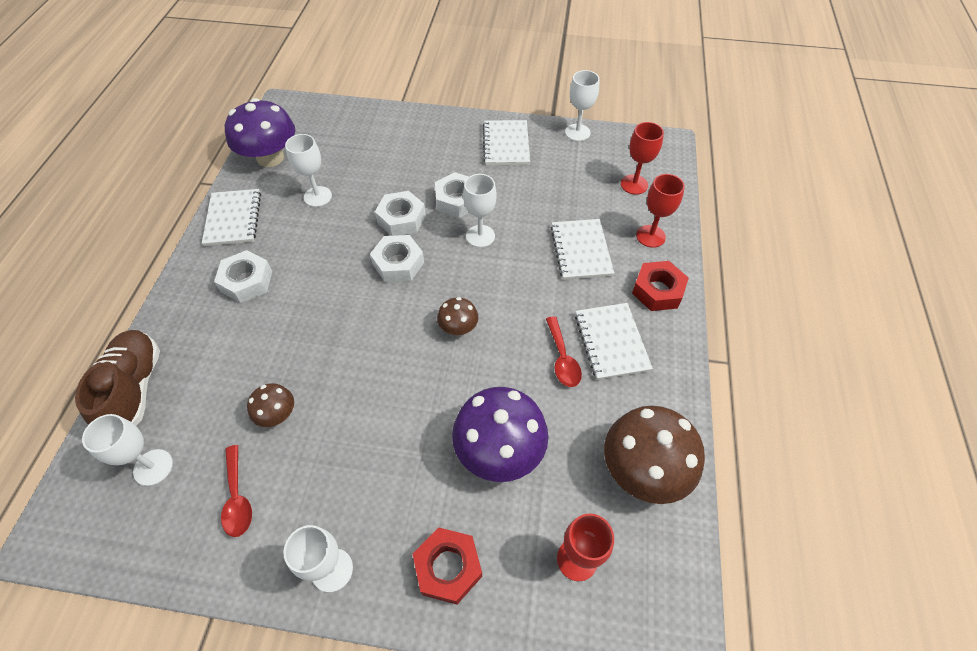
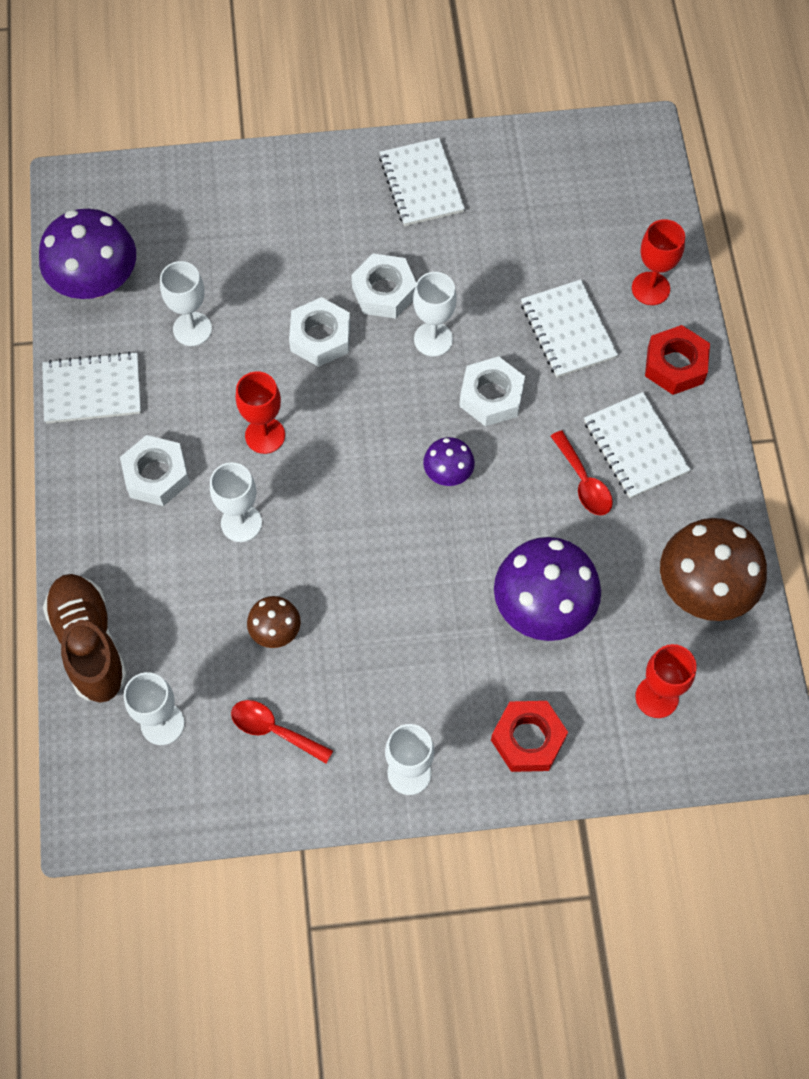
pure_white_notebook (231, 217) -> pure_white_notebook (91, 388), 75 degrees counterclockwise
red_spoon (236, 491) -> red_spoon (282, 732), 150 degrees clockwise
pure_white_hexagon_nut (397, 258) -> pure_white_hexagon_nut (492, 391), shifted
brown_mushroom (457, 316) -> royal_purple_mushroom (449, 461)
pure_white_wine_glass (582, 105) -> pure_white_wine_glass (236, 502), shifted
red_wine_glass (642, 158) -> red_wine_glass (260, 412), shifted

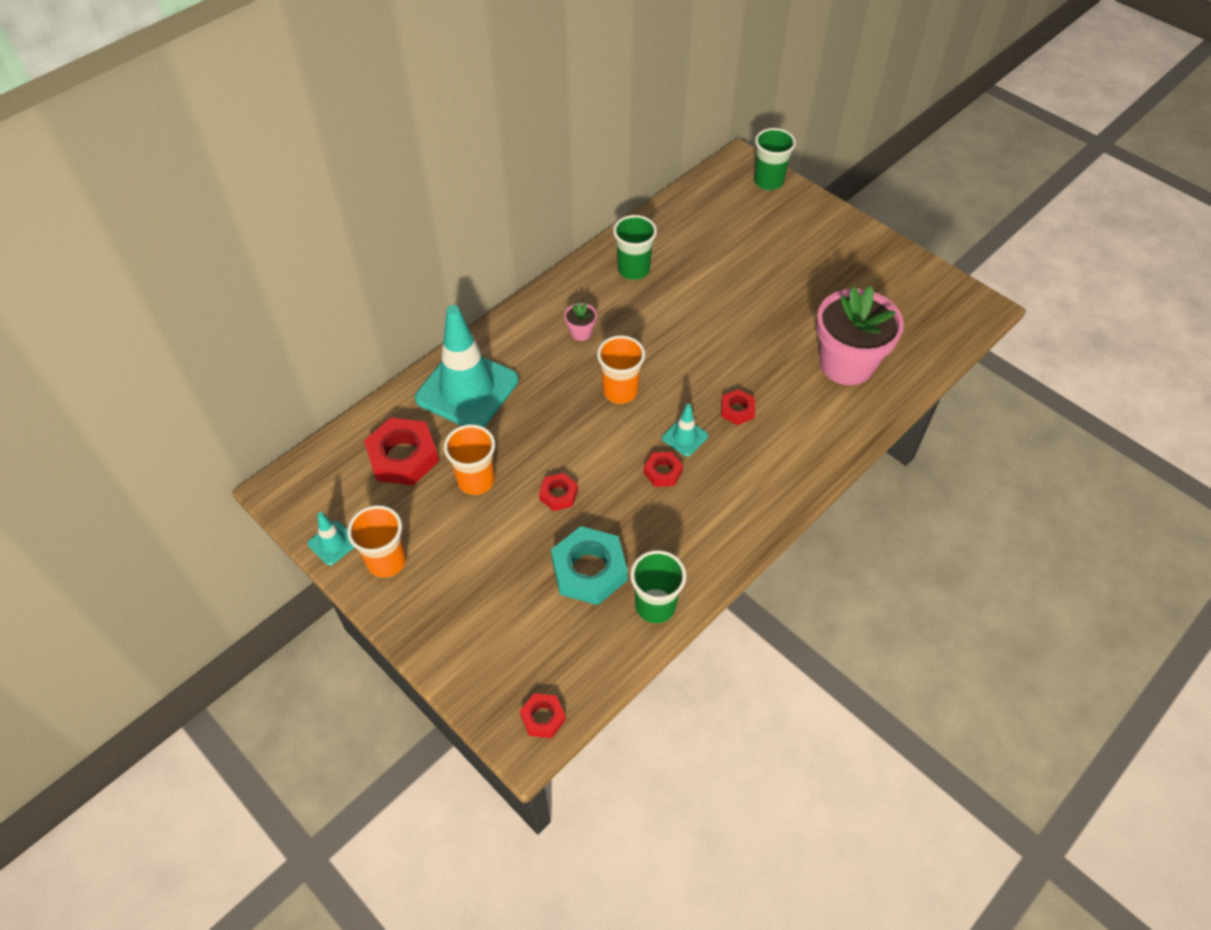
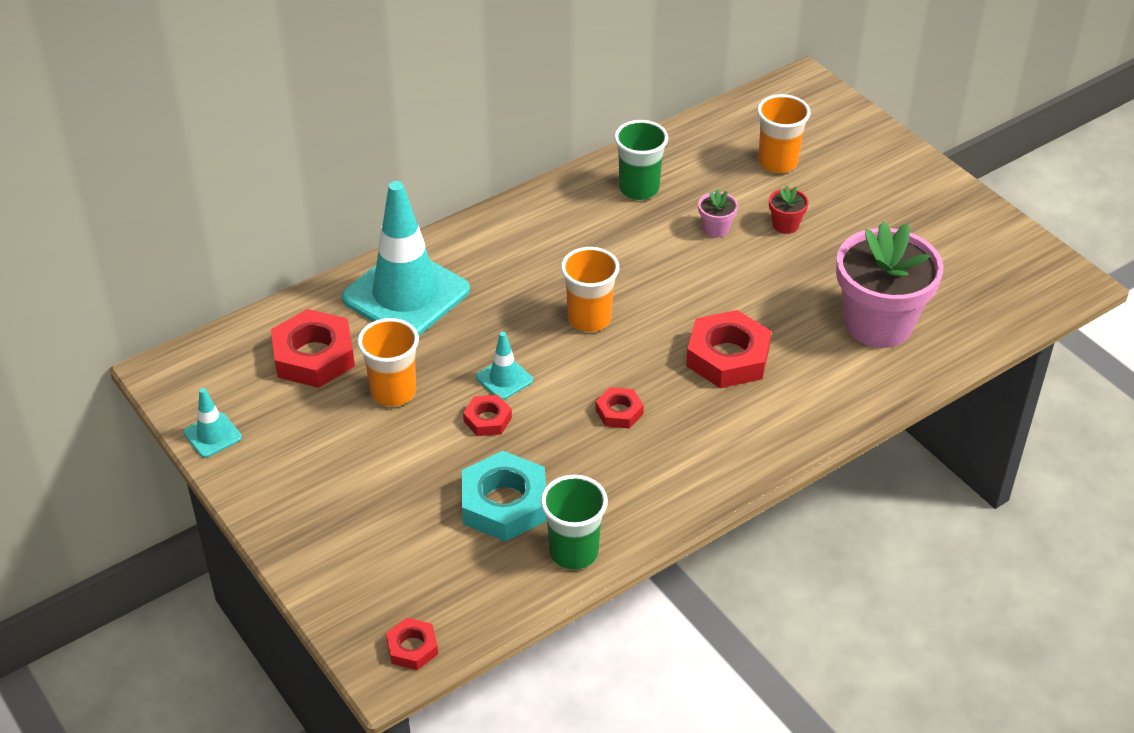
orange_beaker (376, 541) -> orange_beaker (784, 133), shifted
rose-pink_potted_plant (580, 321) -> rose-pink_potted_plant (718, 213), shifted
teal_road_cone (685, 430) -> teal_road_cone (504, 366), shifted
red_hexagon_nut (738, 407) -> red_hexagon_nut (728, 349), x1.90
emerald_beaker (775, 159) -> none
none -> red_potted_plant (789, 210)

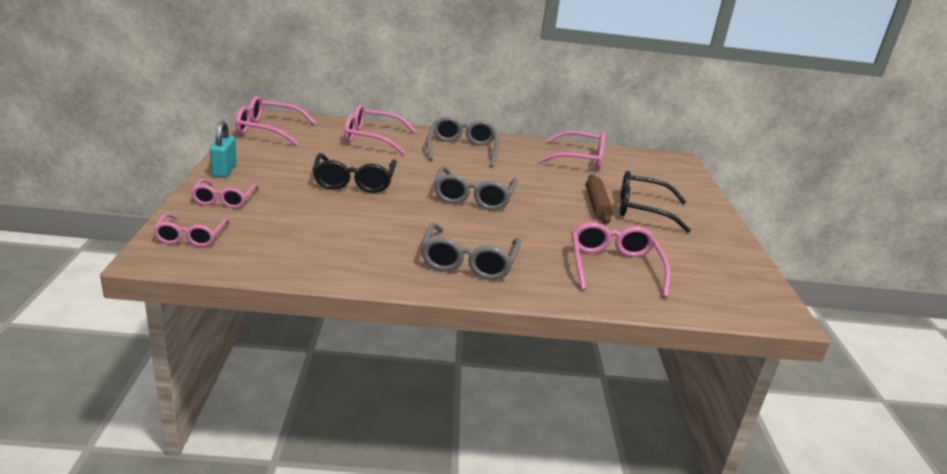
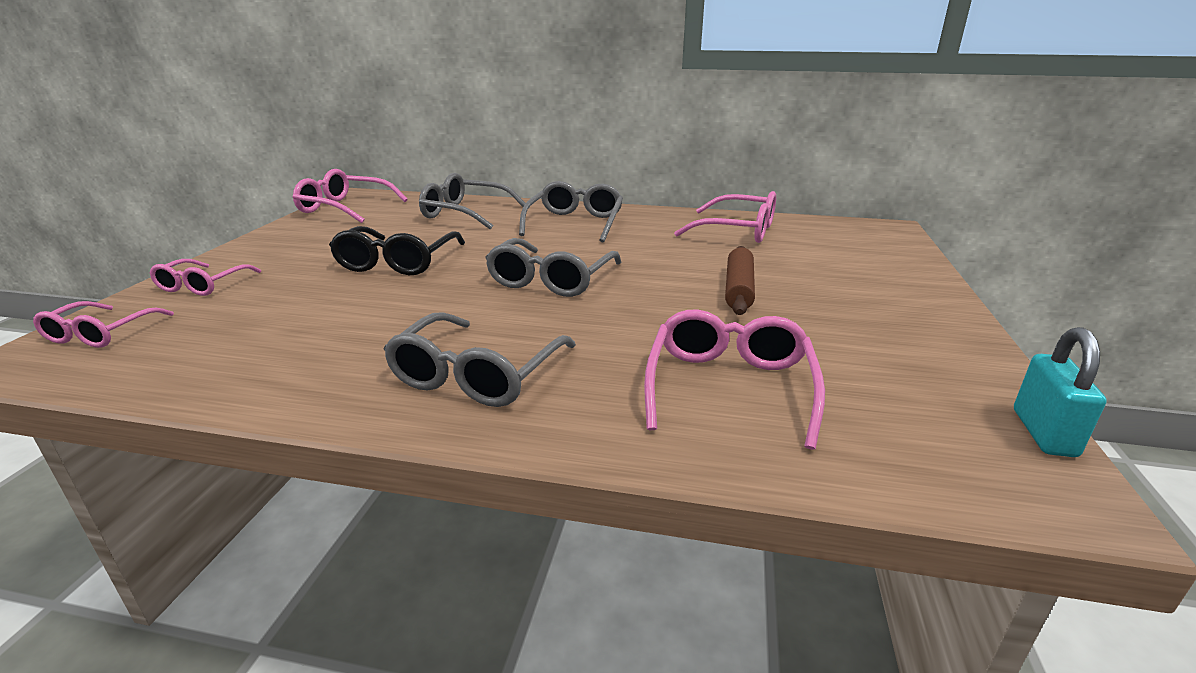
teal_small_lock (223, 149) -> teal_small_lock (1060, 392), shifted
rose-pink_glasses (380, 129) -> gray_glasses (472, 201)
jet-black_glasses (655, 202) -> none

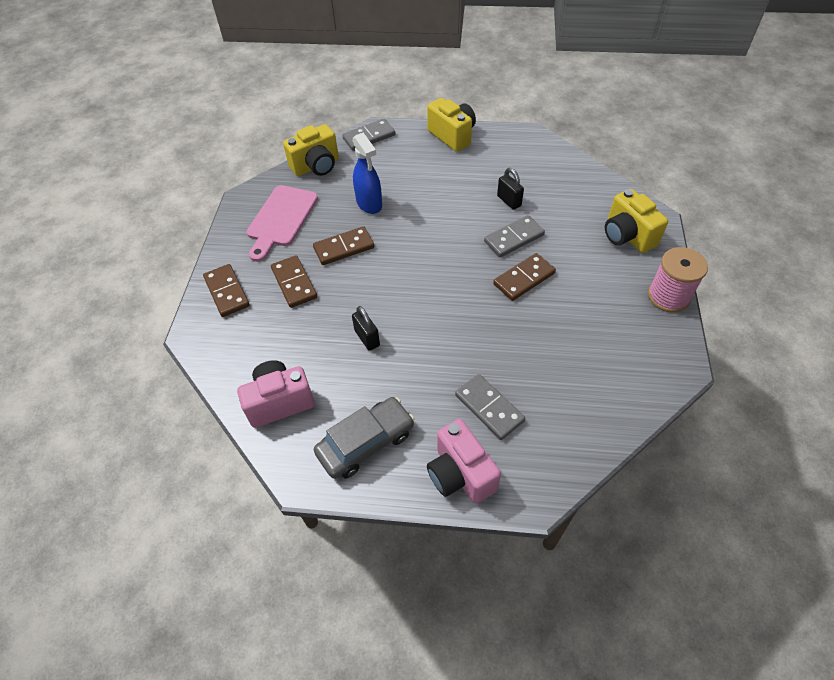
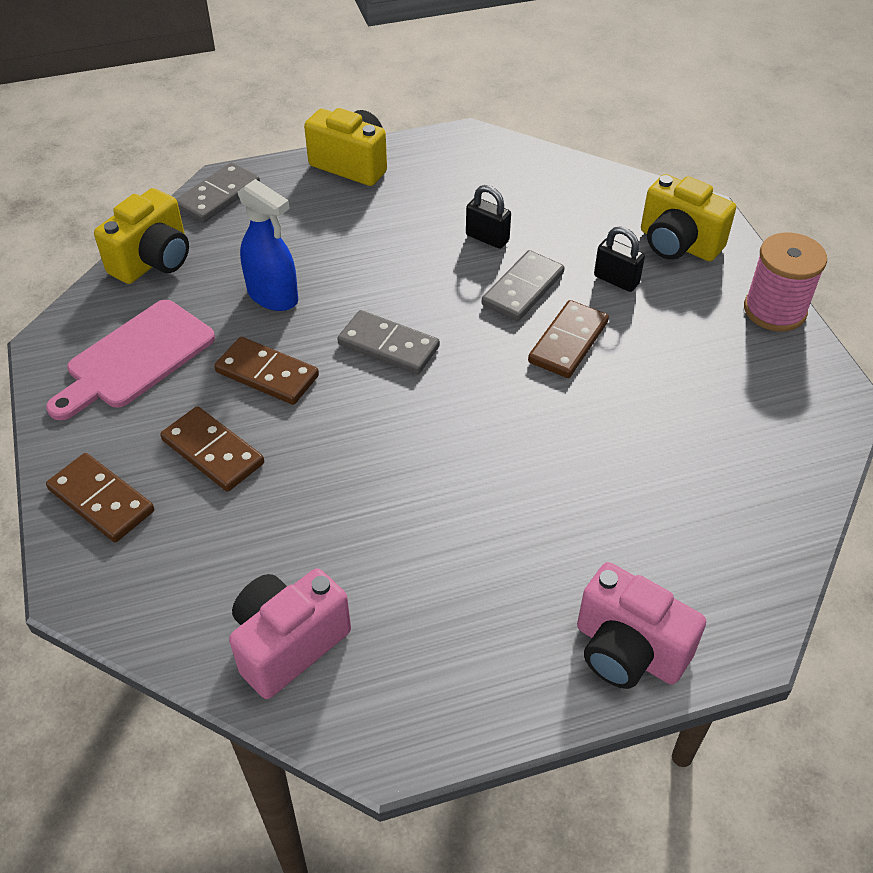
rose-pink_chopping_board (282, 223) -> rose-pink_chopping_board (130, 360), 45 degrees clockwise
brown_domino_tile (343, 245) -> brown_domino_tile (266, 371), 75 degrees clockwise
gray_car (364, 438) -> none
jet-black_small_lock (366, 328) -> jet-black_small_lock (619, 259), shifted
gray_domino_tile (490, 407) -> gray_domino_tile (388, 342), shifted

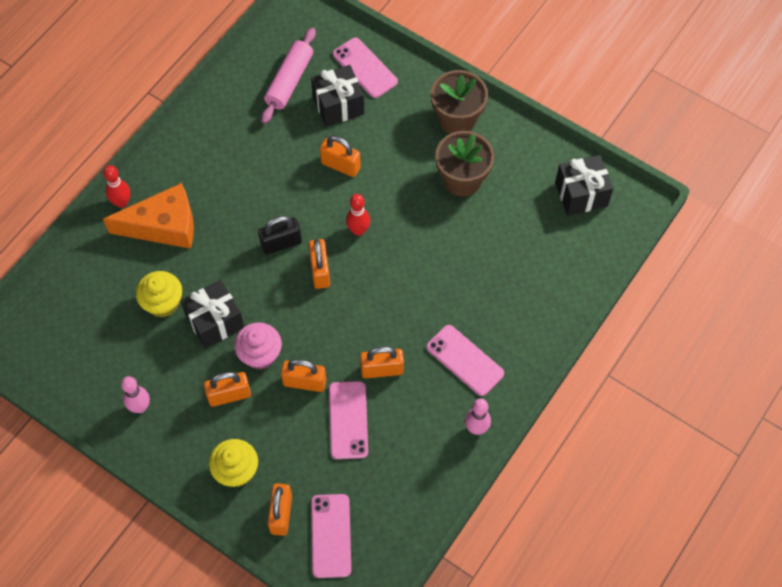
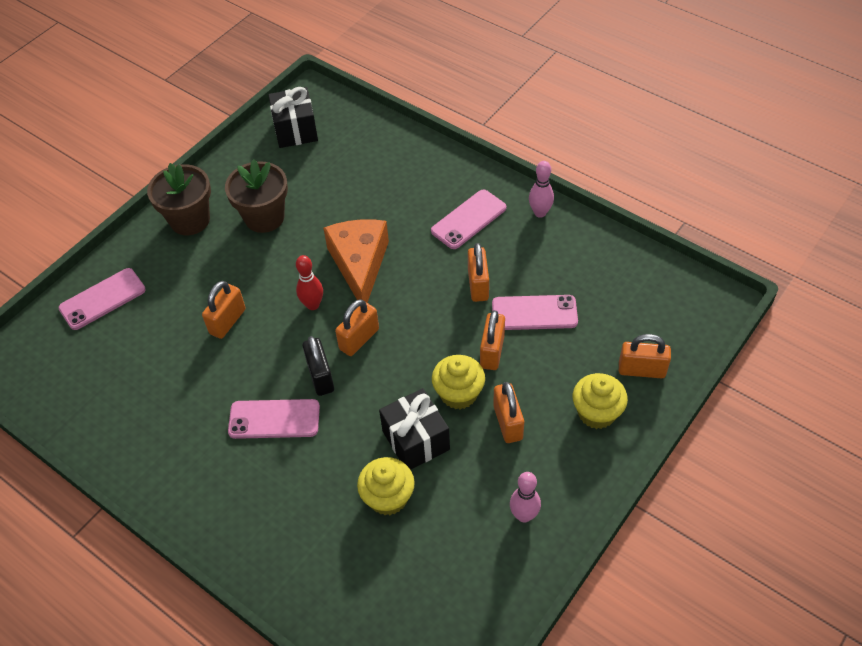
red_bowling_pin (116, 186) -> none
orange_piece_of_cheese (148, 216) -> orange_piece_of_cheese (356, 261), shifted
rose-pink_fairy_cake (258, 346) -> bright_yellow_fairy_cake (458, 382)
rose-pink_rolling_pin (288, 76) -> none
orange_small_lock (319, 264) -> orange_small_lock (357, 327), 45 degrees counterclockwise
jet-black_present (337, 96) -> none
rose-pink_mobile_phone (331, 536) -> rose-pink_mobile_phone (274, 419), shifted

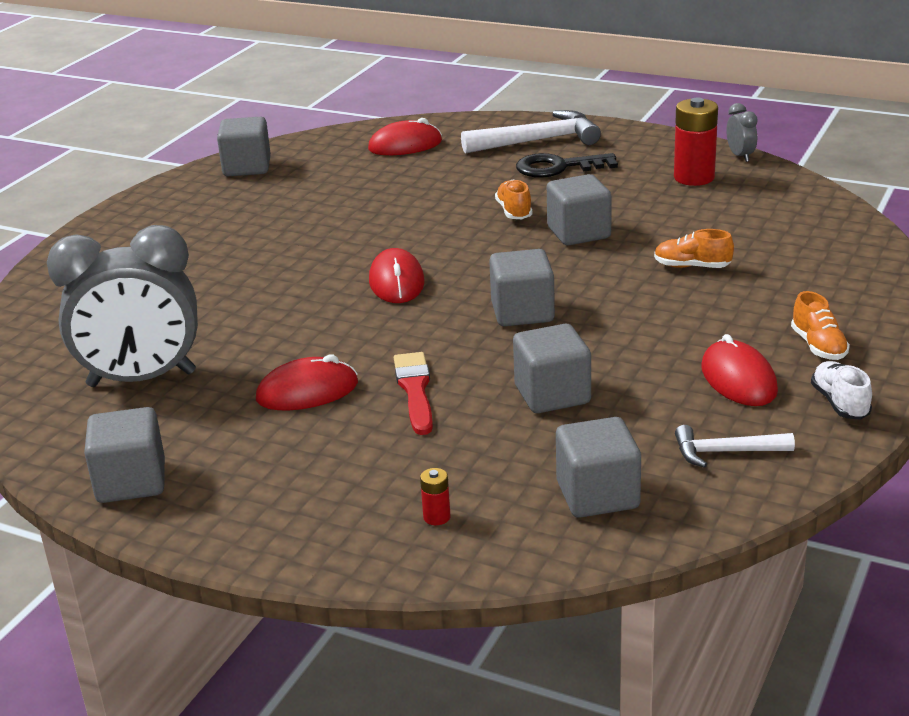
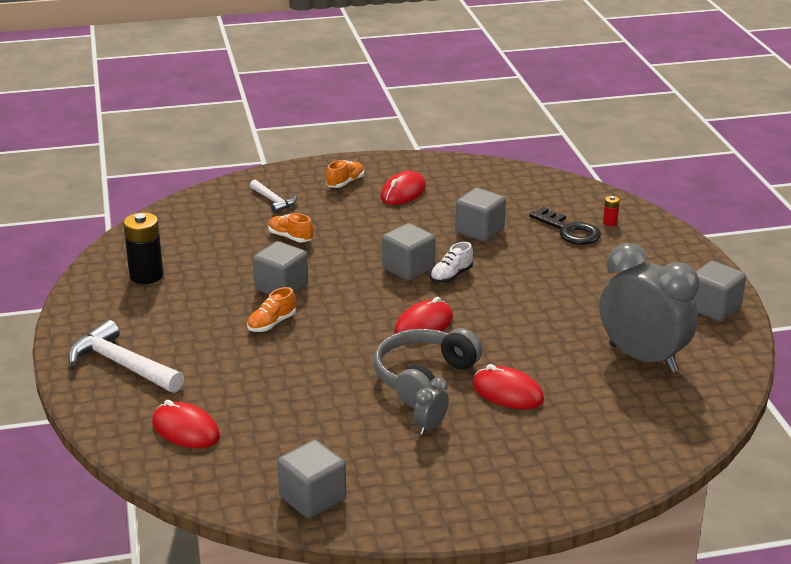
red_mouse (307, 382) -> red_mouse (508, 386), shifted
red_paintbrush (413, 393) -> none
jet-black_key (567, 165) -> jet-black_key (565, 226), shifted
gray_block (598, 467) -> none
orange_shoe (694, 248) -> orange_shoe (290, 227), 150 degrees clockwise
red_AA_battery (696, 142) -> jet-black_AA_battery (143, 248)
pure_white_hammer (735, 446) -> pure_white_hammer (273, 196), shifted
gray_alarm_clock (742, 132) -> gray_alarm_clock (431, 406), shifted
pure_white_shoe (841, 390) -> pure_white_shoe (451, 262), shifted
none -> gray_over-ear_headphones (428, 368)

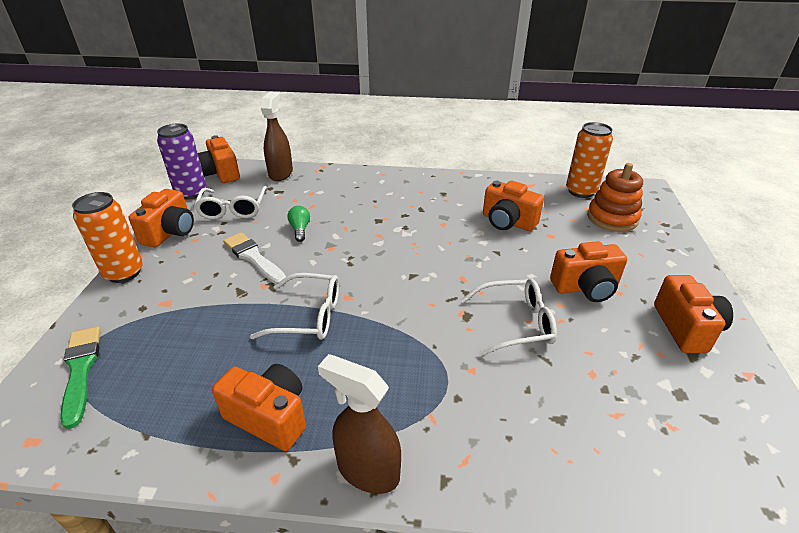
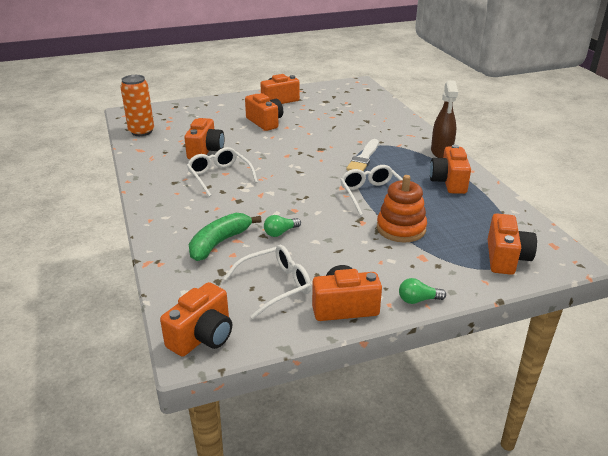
emerald_paintbrush (80, 378) -> orange_compact_camera (512, 244)
orange_tin (107, 237) -> emerald_lightbulb (422, 291)
royal_purple_tin (181, 162) -> none
pure_white_paintbrush (254, 258) -> pure_white_paintbrush (362, 155), shifted
brown_spray_bottle (277, 136) -> none
pure_white_glasses (509, 317) -> pure_white_glasses (222, 172), shifted
orange_ring_stacker (615, 197) -> orange_ring_stacker (402, 208), shifted
none -> emerald_banana_fruit (225, 237)

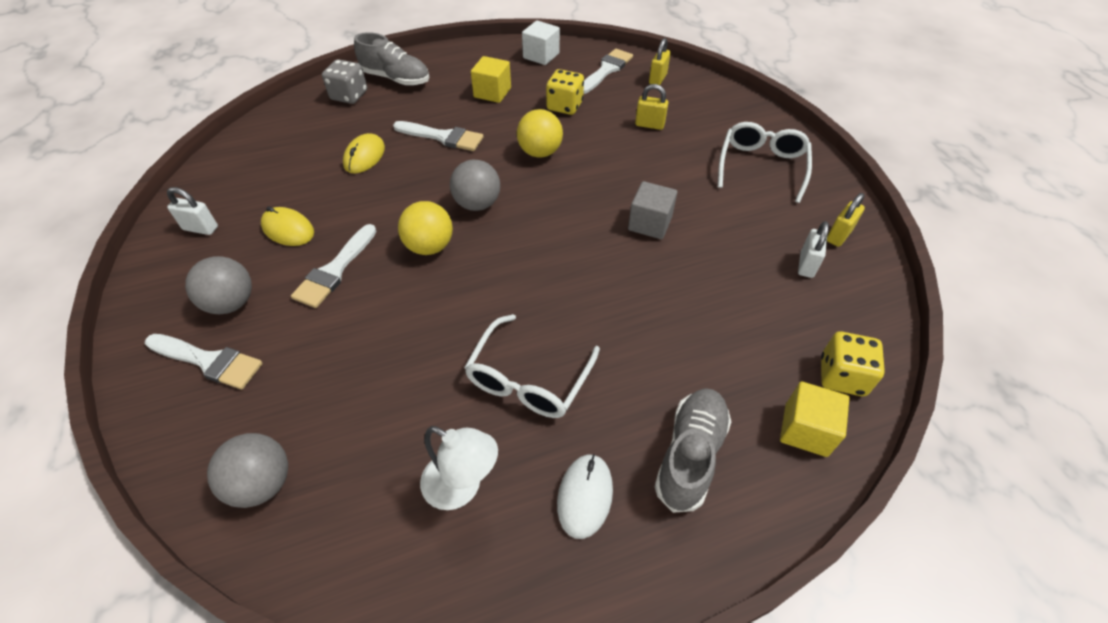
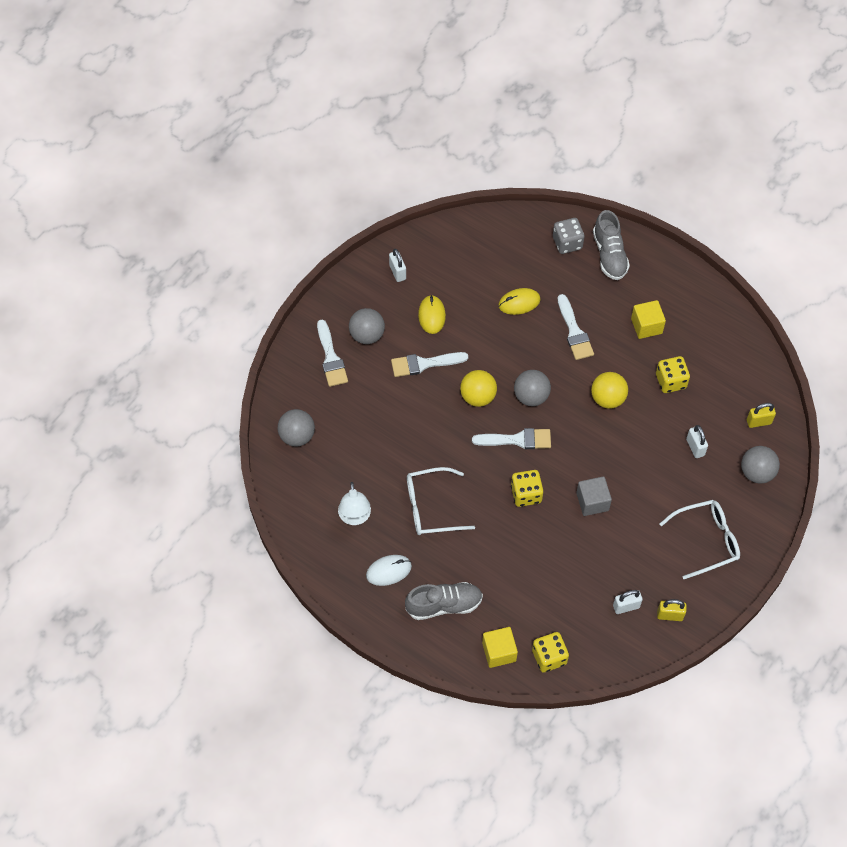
pure_white_block (541, 42) -> none
pure_white_paintbrush (608, 71) -> pure_white_paintbrush (511, 438), shifted
bright_yellow_small_lock (651, 107) -> pure_white_small_lock (697, 441)
none -> bright_yellow_game_die (527, 488)
none -> gray_sphere (760, 465)

